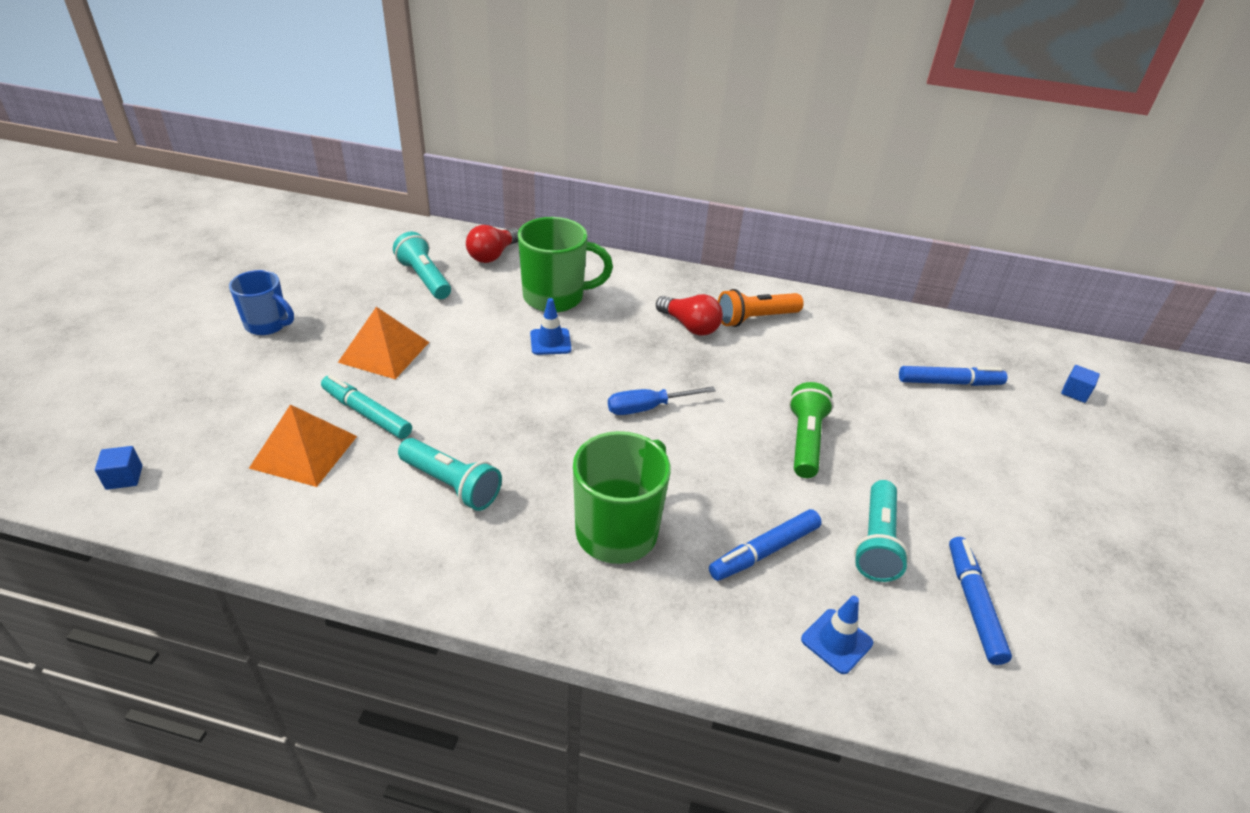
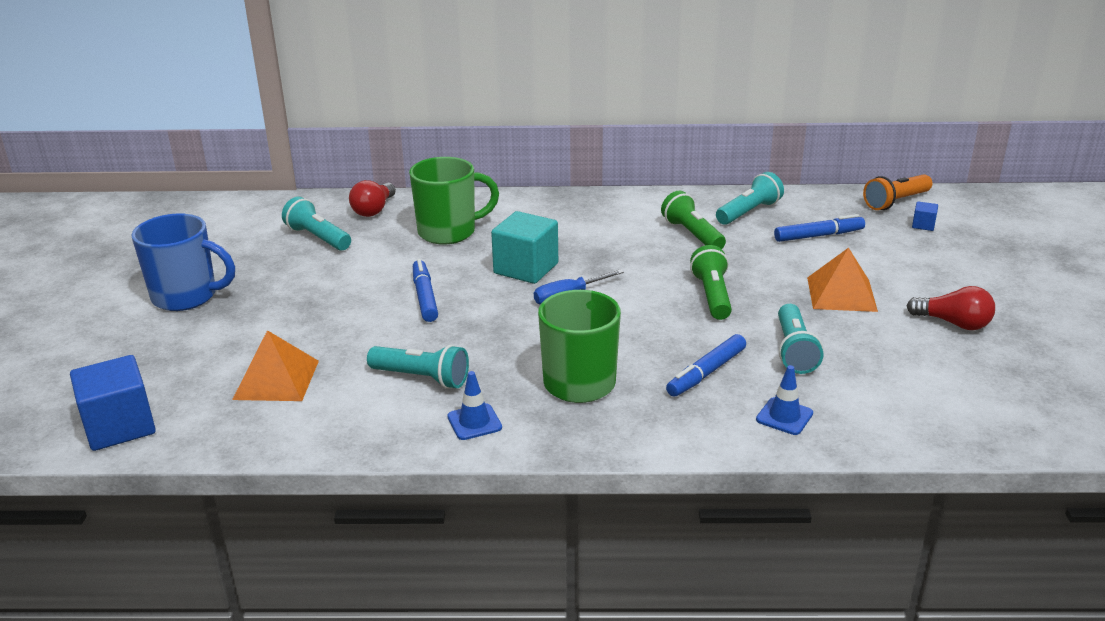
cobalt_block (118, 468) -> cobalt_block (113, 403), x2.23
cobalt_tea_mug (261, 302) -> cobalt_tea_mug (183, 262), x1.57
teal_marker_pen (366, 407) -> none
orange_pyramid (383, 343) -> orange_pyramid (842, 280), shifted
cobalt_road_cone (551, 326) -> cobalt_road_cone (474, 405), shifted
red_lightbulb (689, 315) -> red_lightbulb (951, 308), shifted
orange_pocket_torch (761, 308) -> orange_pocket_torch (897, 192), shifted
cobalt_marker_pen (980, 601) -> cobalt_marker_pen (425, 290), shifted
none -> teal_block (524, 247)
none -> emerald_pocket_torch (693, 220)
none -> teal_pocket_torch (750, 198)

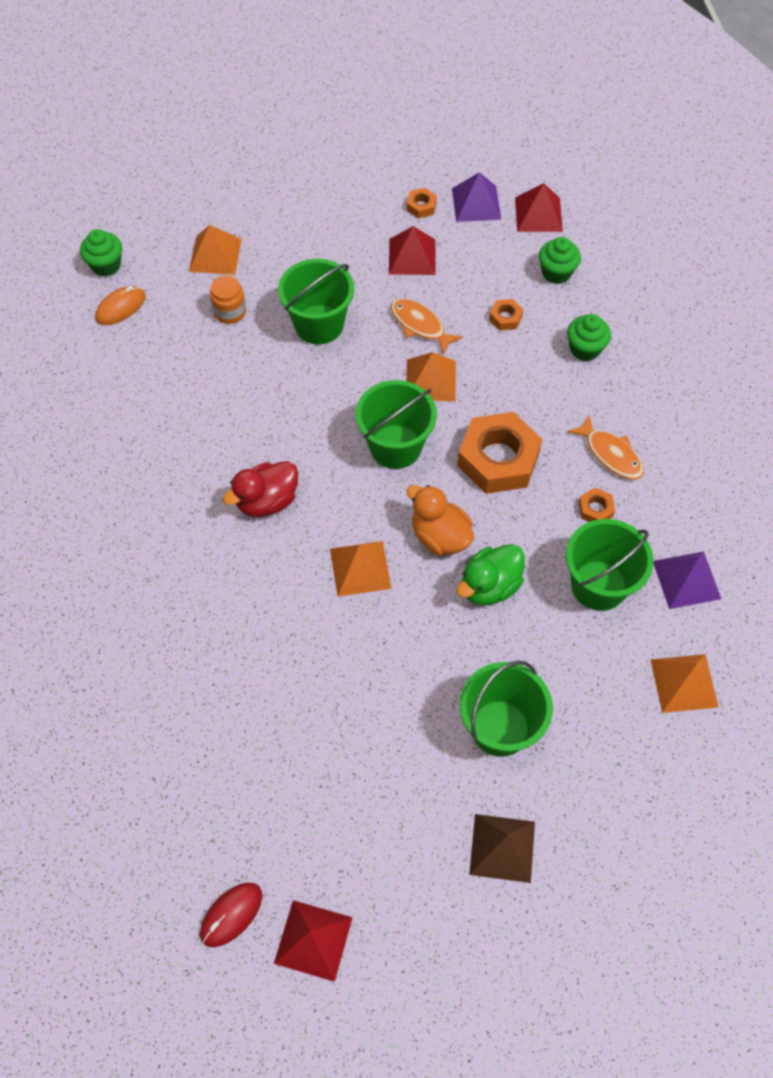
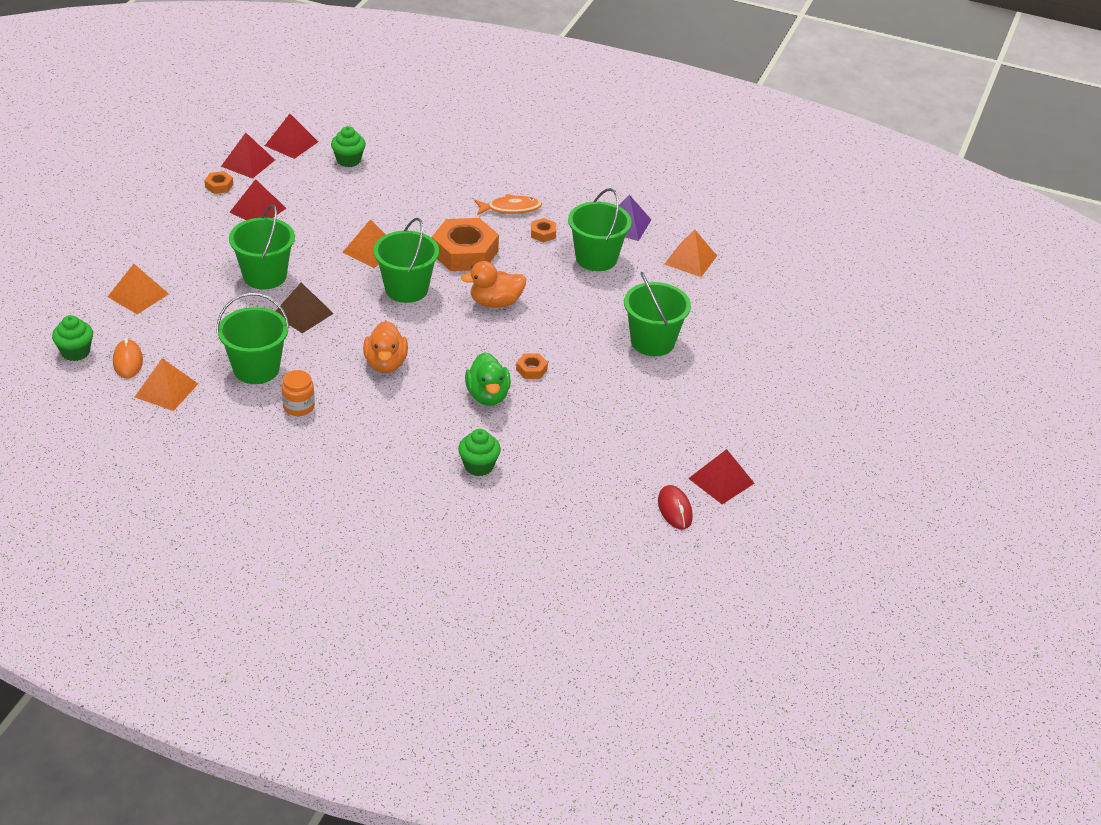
orange_preserve_jar (228, 300) -> orange_preserve_jar (298, 393), shifted
red_duck (260, 489) -> orange_duck (385, 347)
orange_pyramid (361, 569) -> orange_pyramid (166, 384), shifted
orange_toy_fish (427, 326) -> none
royal_purple_pyramid (476, 197) -> red_pyramid (248, 156)
emerald_duck (491, 575) -> emerald_duck (488, 379), shifted
brown_pyramid (502, 848) -> brown_pyramid (305, 307), shifted
orange_hexagon_nut (506, 315) -> orange_hexagon_nut (532, 366), shifted
emerald_fairy_cake (589, 337) -> emerald_fairy_cake (479, 452), shifted
none -> emerald_pail (253, 338)

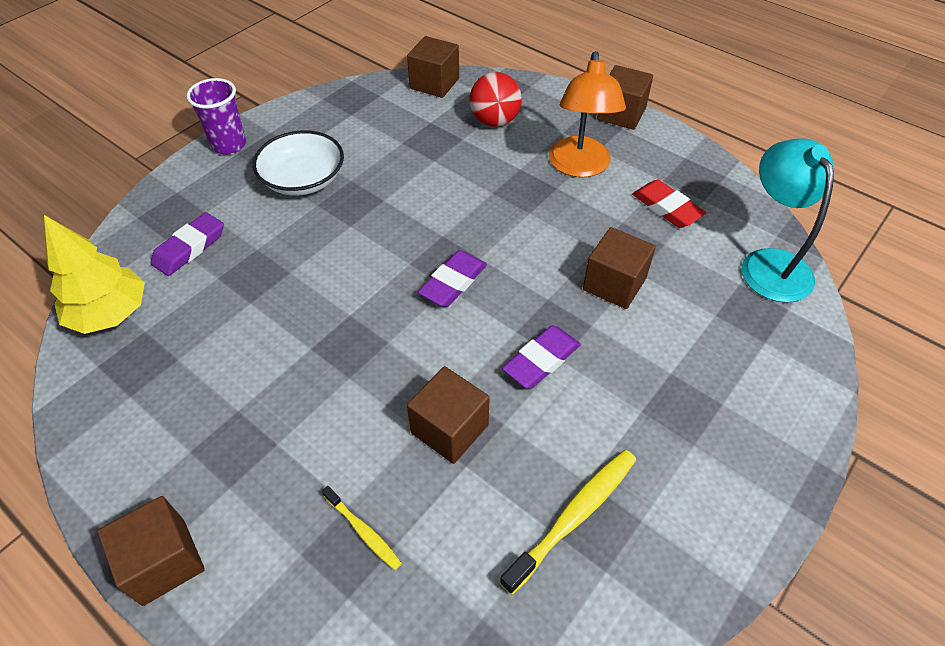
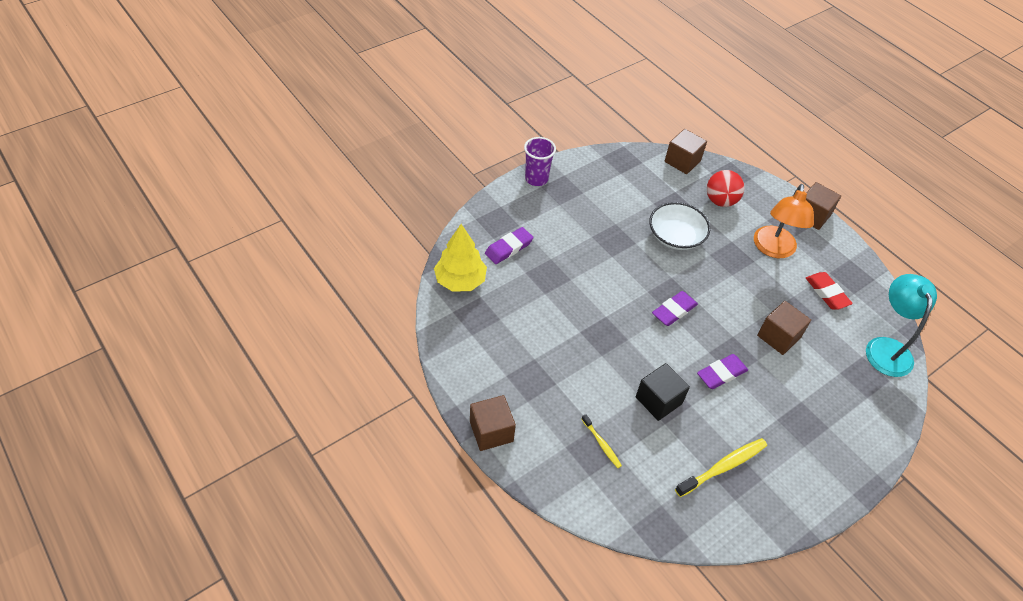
pure_white_deep_dish (298, 163) -> pure_white_deep_dish (679, 226), shifted
brown_block (448, 415) -> jet-black_block (663, 392)

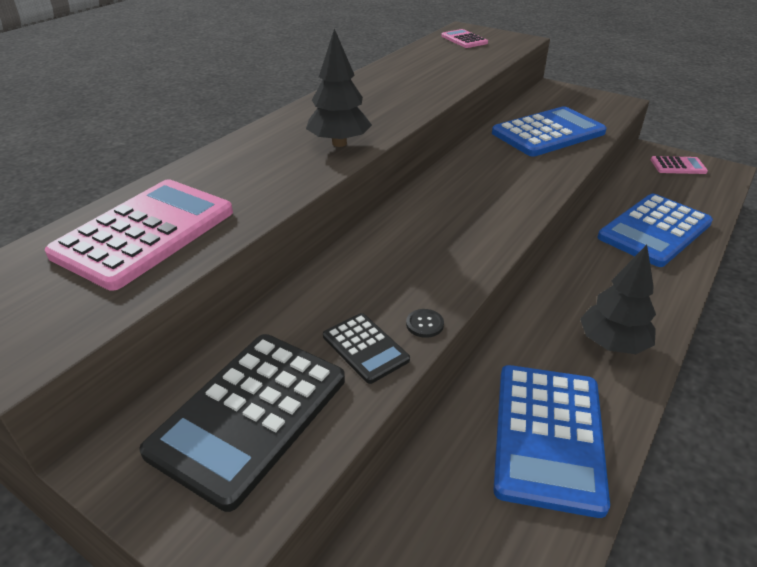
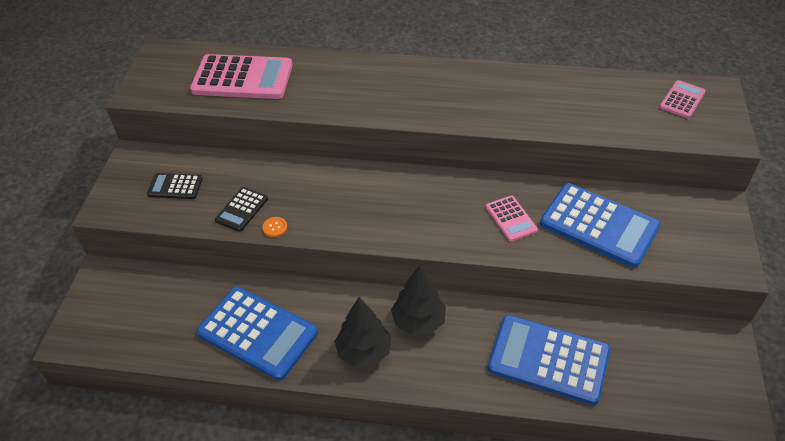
jet-black_adding_machine (242, 423) -> jet-black_adding_machine (175, 186), x0.50
jet-black_fir_tree (339, 87) -> jet-black_fir_tree (418, 300), shifted
jet-black_shirt_button (425, 323) -> orange_shirt_button (274, 227)
cobalt_adding_machine (551, 441) -> cobalt_adding_machine (257, 333), 135 degrees counterclockwise
rose-pink_adding_machine (679, 165) -> rose-pink_adding_machine (512, 219), shifted

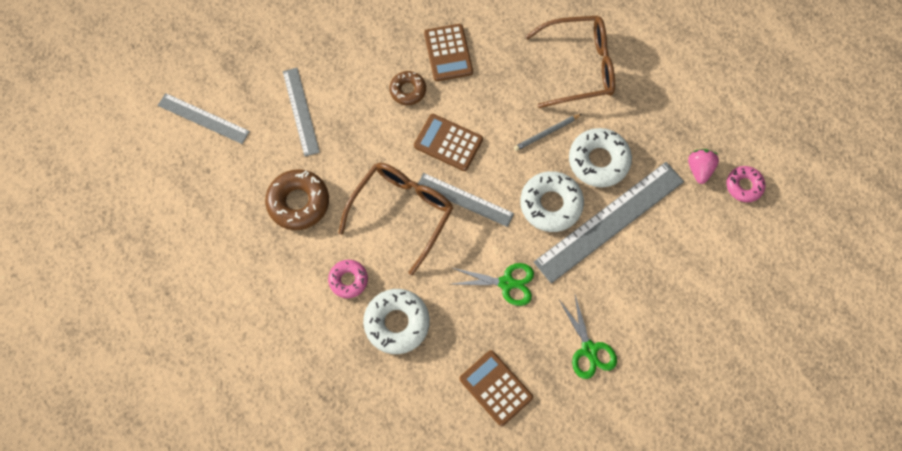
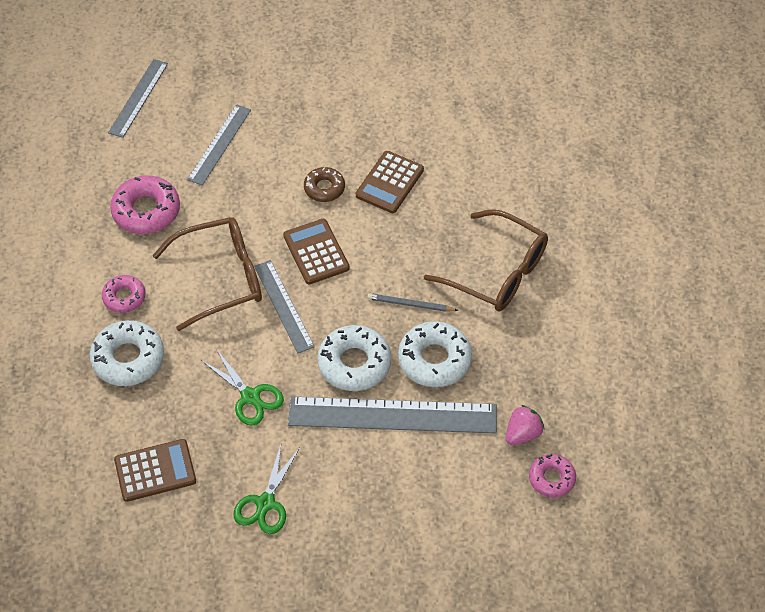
gray_straightedge (204, 118) -> gray_straightedge (138, 98), 45 degrees clockwise
brown_glazed_donut (297, 199) -> rose-pink_glazed_donut (145, 205)
brown_adding_machine (496, 388) -> brown_adding_machine (155, 470), 75 degrees clockwise

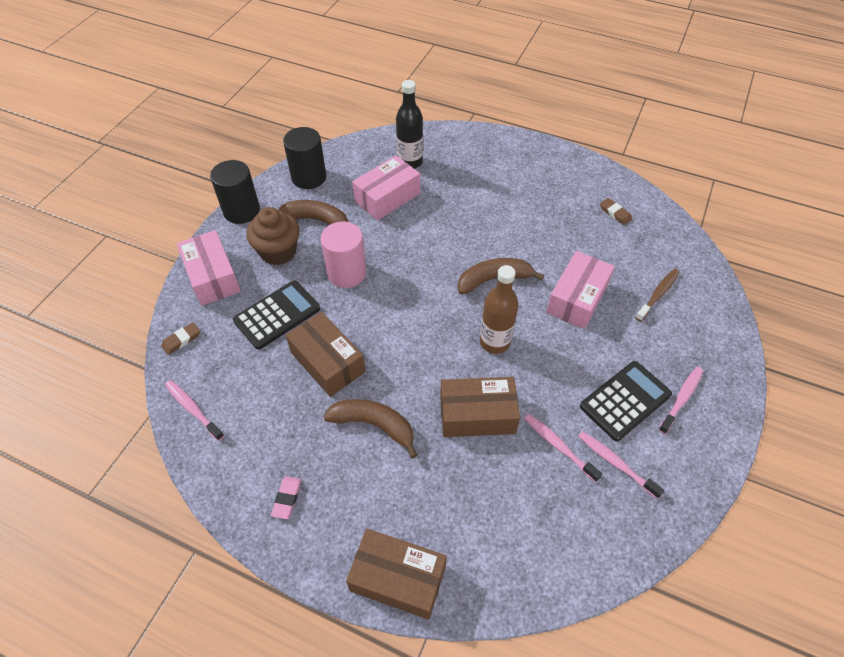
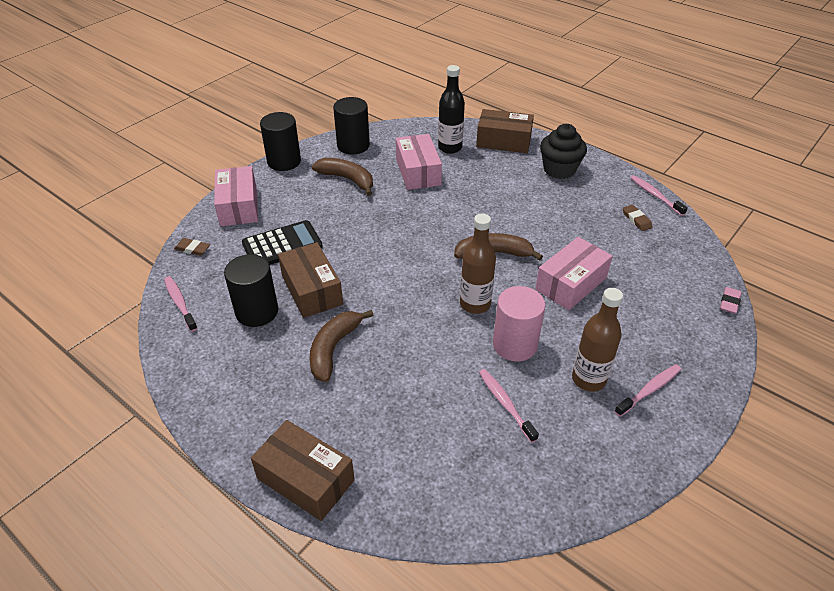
brown_pencil_eraser (180, 338) -> brown_pencil_eraser (192, 247), 45 degrees clockwise
brown_fairy_cake (273, 236) -> none
rose-pink_pencil_eraser (286, 497) -> rose-pink_pencil_eraser (731, 300), shifted
rose-pink_solid_cylinder (343, 255) -> rose-pink_solid_cylinder (519, 324), shifted
brown_banana_fruit (370, 428) -> brown_banana_fruit (341, 346), 105 degrees counterclockwise
rose-pink_package (386, 188) -> rose-pink_package (419, 162), 75 degrees counterclockwise
brown_package (480, 407) -> brown_package (505, 131), shifted
rose-pink_toothbrush (621, 465) -> rose-pink_toothbrush (659, 195), shifted
jet-black_adding_machine (626, 401) -> brown_drink_bottle (597, 340)
brown_toothbrush (657, 295) -> none
none -> jet-black_solid_cylinder (251, 290)
none -> jet-black_fairy_cake (563, 151)

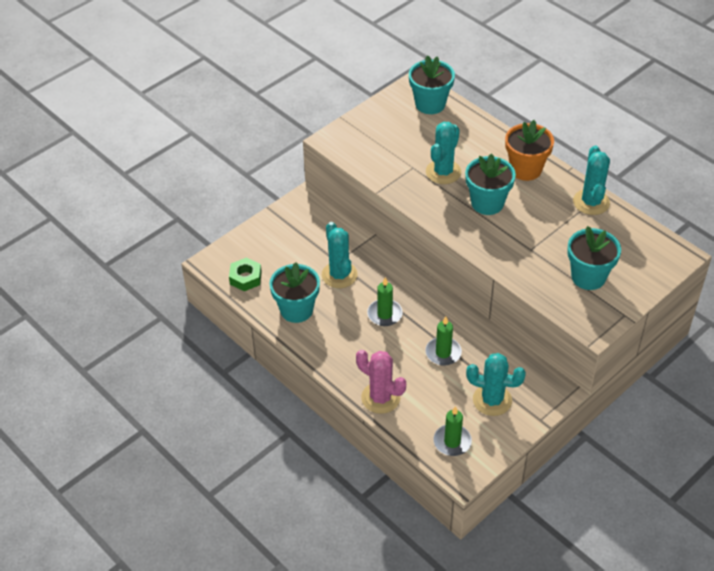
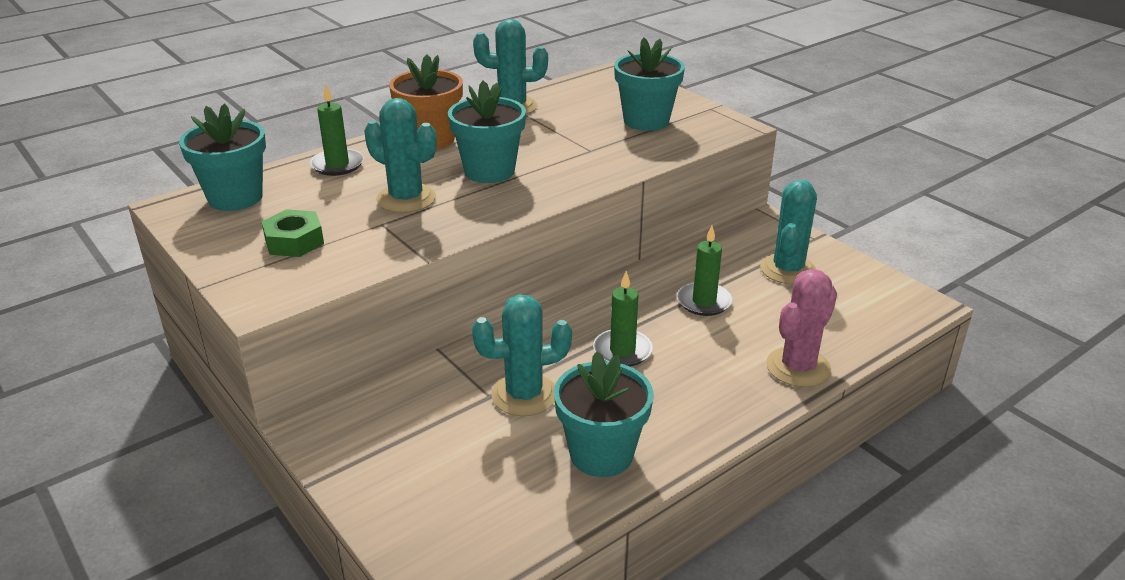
emerald_hexagon_nut (245, 274) -> emerald_hexagon_nut (292, 233), shifted
emerald_pillar_candle (452, 431) -> emerald_pillar_candle (337, 130), shifted

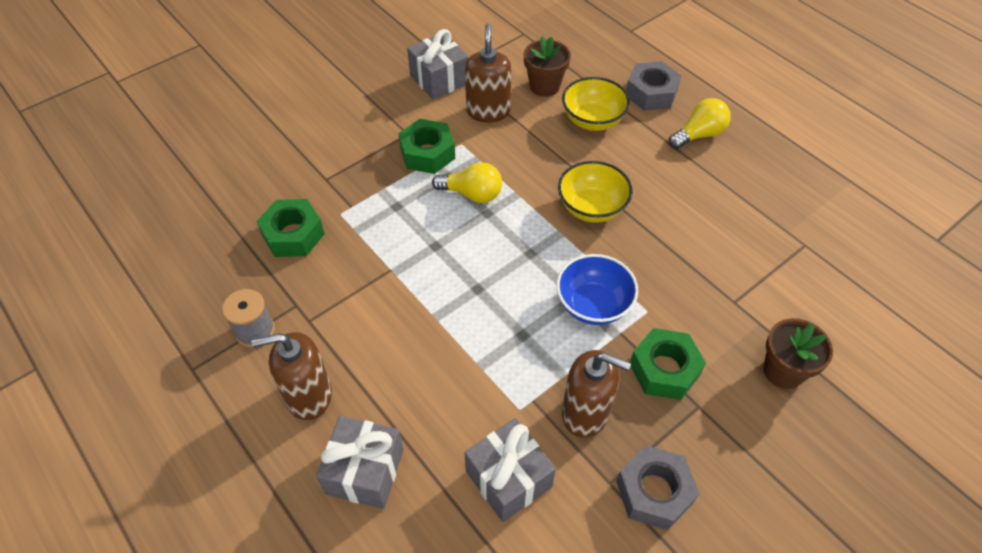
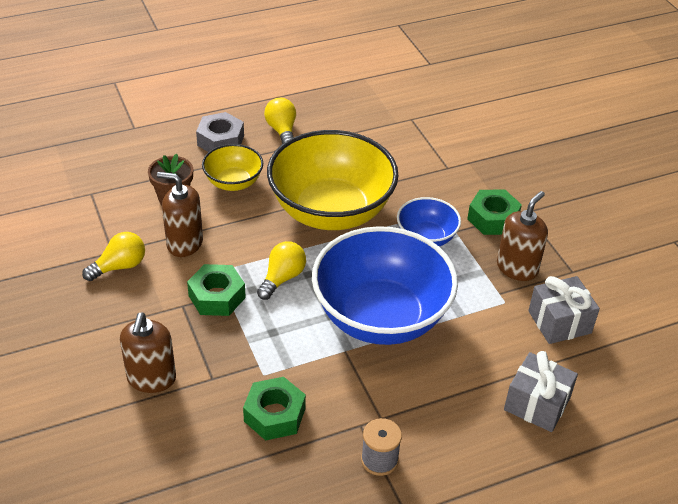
brown_pump_bottle (292, 376) -> brown_pump_bottle (148, 352), shifted
gray_present (437, 64) -> bright_yellow_lightbulb (113, 256)
bright_yellow_deep_dish (595, 192) -> bright_yellow_deep_dish (333, 180), x2.05
gray_hexagon_nut (657, 487) -> none
brown_potted_plant (798, 353) -> none
none -> cobalt_deep_dish (385, 285)

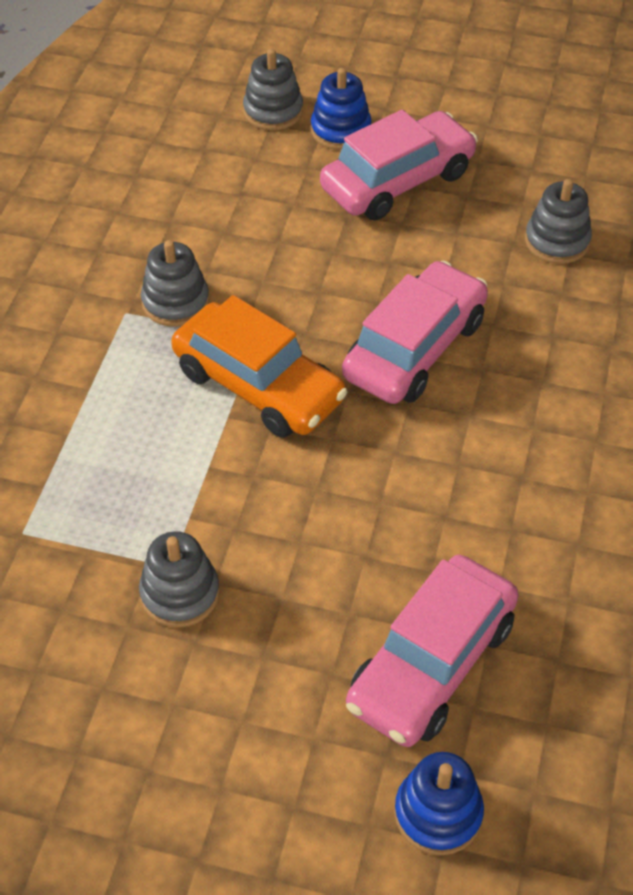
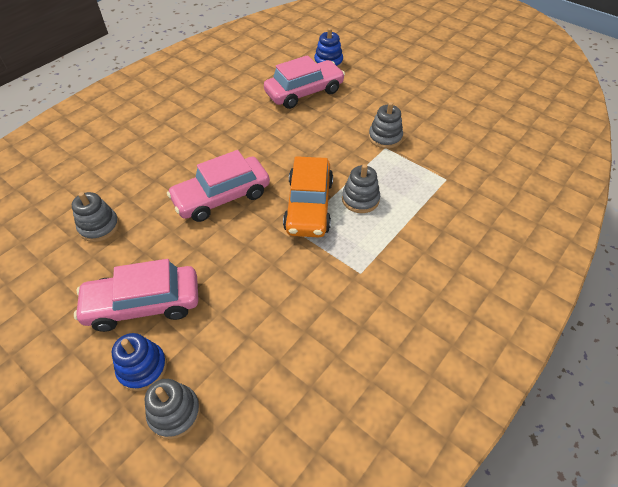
gray_ring_stacker (175, 283) -> gray_ring_stacker (361, 188), shifted
orange_car (259, 366) -> orange_car (308, 197), 150 degrees counterclockwise

